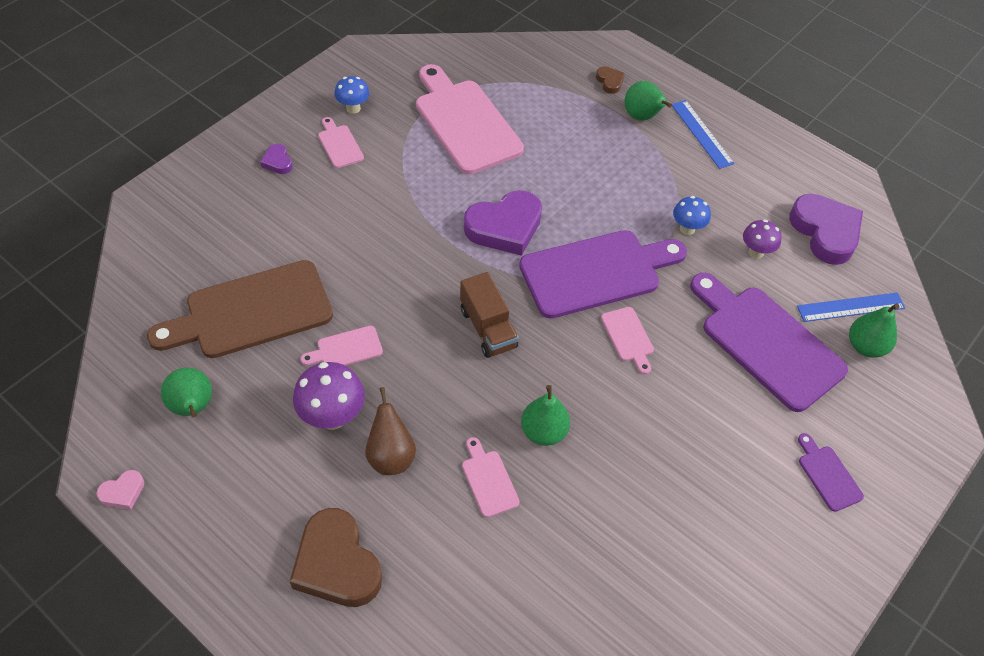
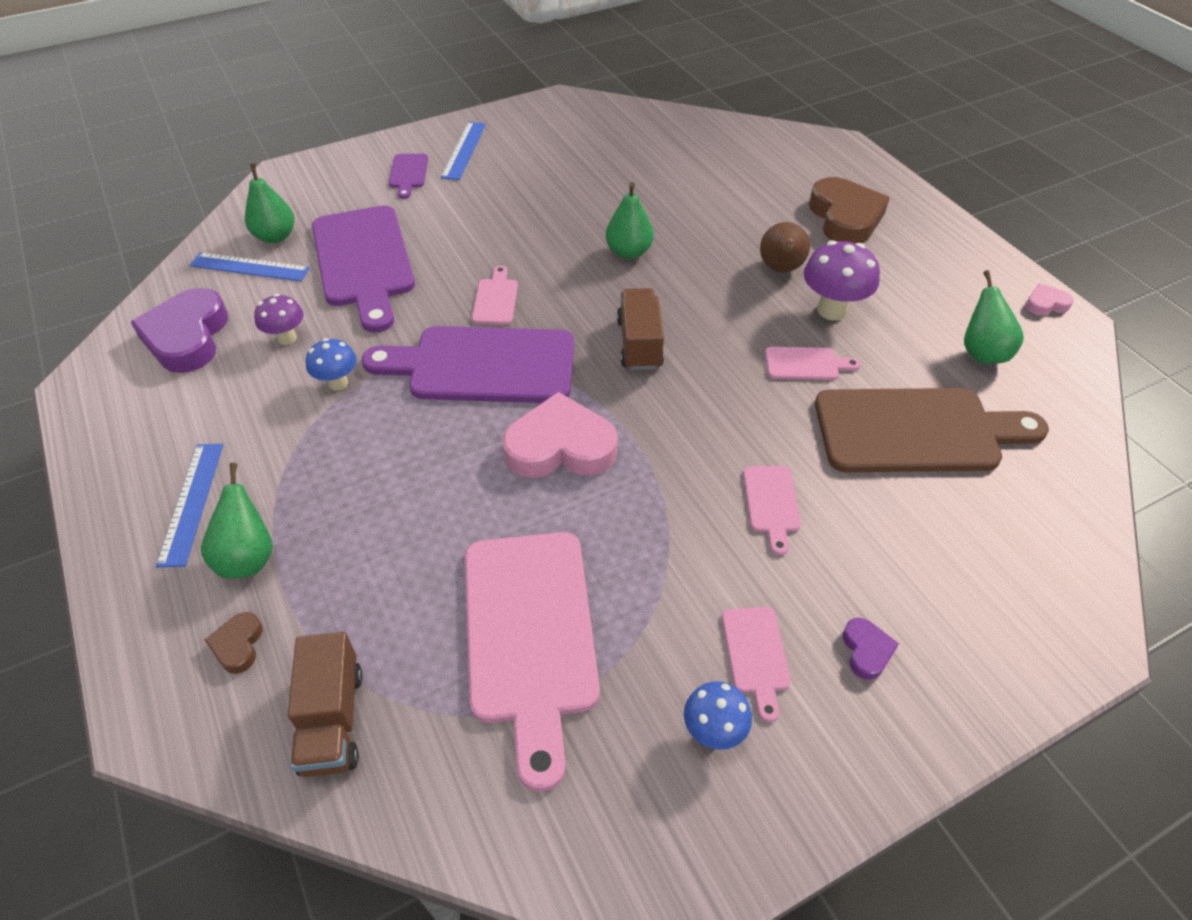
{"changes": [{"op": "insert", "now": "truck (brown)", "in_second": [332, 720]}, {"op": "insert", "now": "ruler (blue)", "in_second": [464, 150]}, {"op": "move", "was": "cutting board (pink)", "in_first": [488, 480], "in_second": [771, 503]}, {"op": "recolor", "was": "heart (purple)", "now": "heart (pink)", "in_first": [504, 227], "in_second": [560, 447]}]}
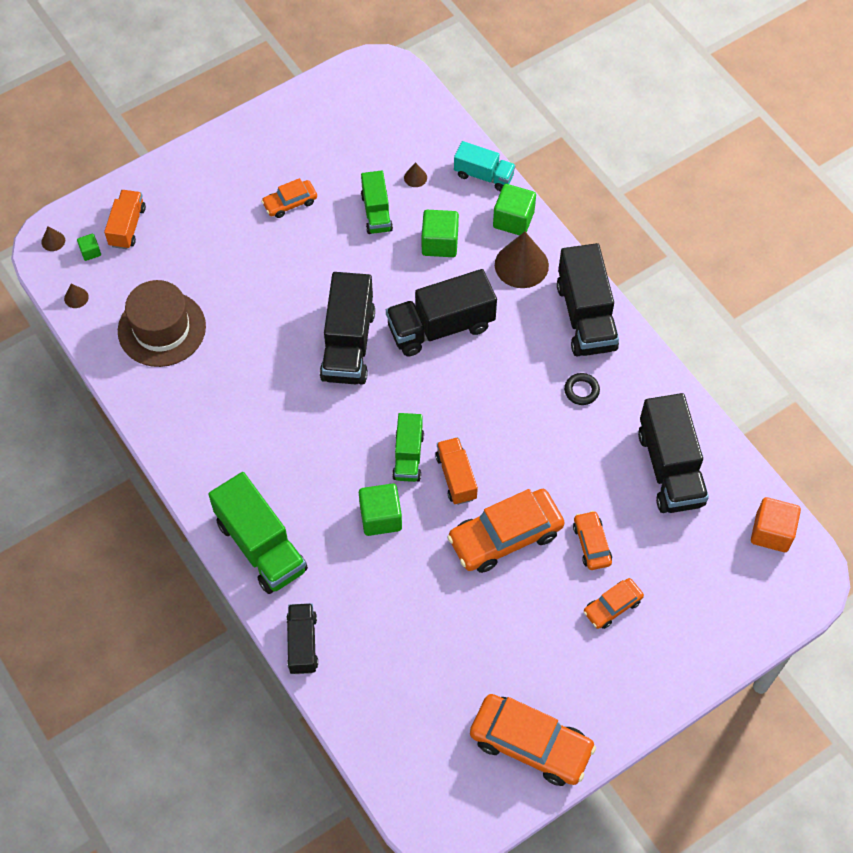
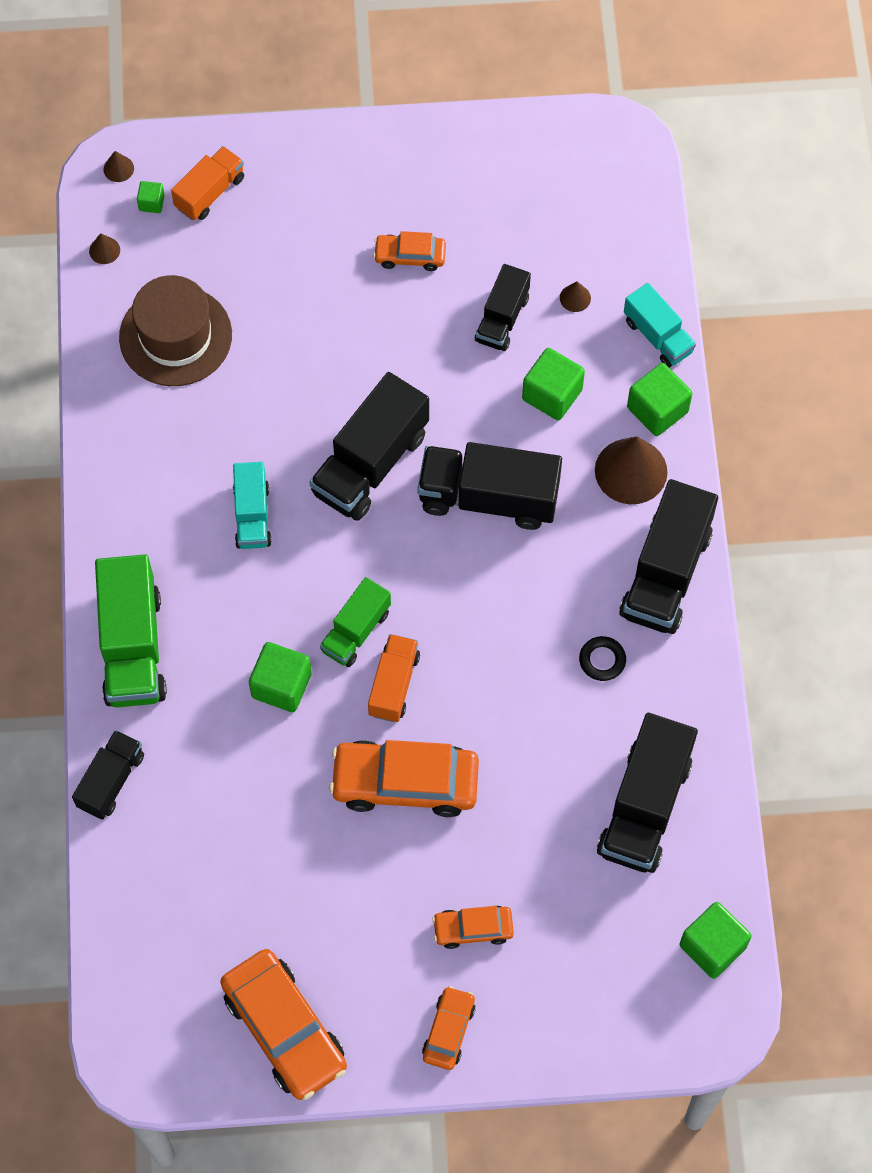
{"changes": [{"op": "insert", "now": "truck (turquoise)", "in_second": [252, 515]}, {"op": "move", "was": "car (orange)", "in_first": [591, 544], "in_second": [448, 1031]}, {"op": "recolor", "was": "truck (green)", "now": "truck (black)", "in_first": [376, 212], "in_second": [502, 319]}, {"op": "recolor", "was": "cube (orange)", "now": "cube (green)", "in_first": [771, 532], "in_second": [712, 946]}]}
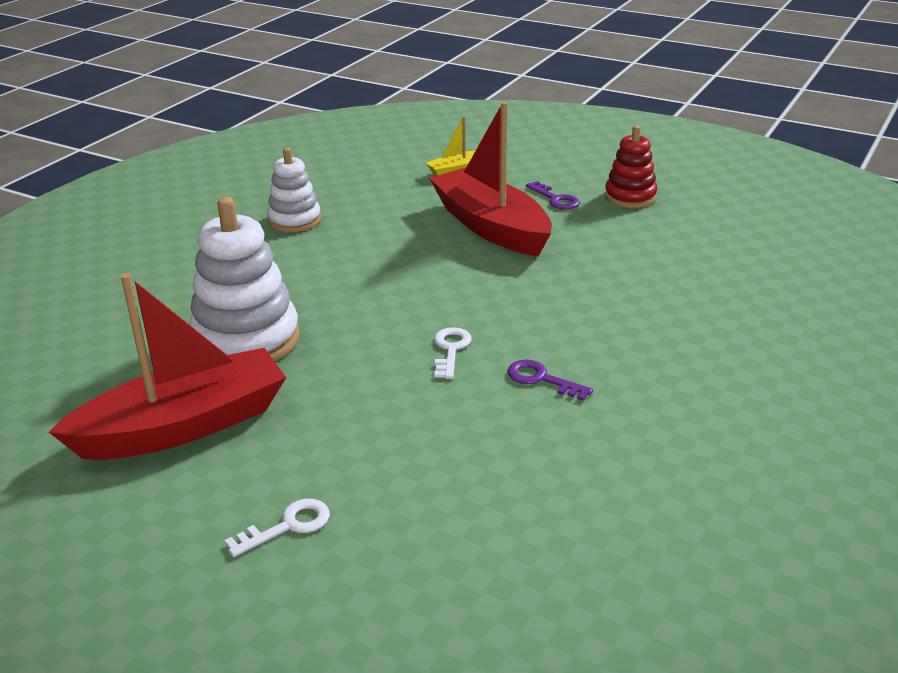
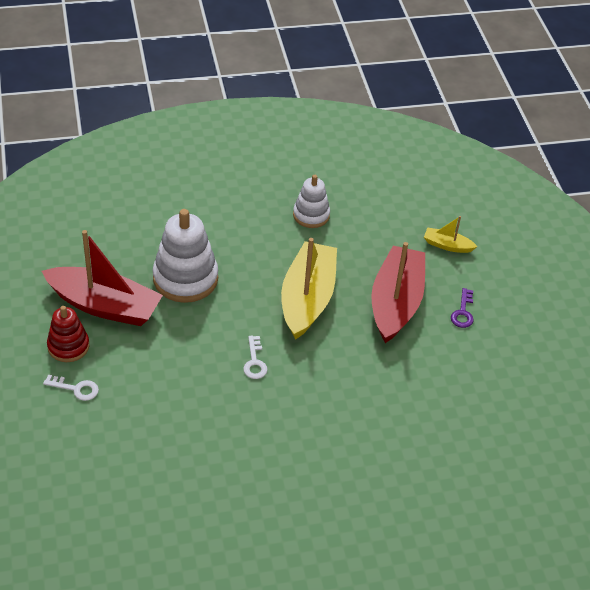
{"changes": [{"op": "delete", "was": "key (purple)", "in_first": [541, 379]}, {"op": "insert", "now": "boat (yellow)", "in_second": [307, 299]}, {"op": "move", "was": "stacking toy (red)", "in_first": [630, 197], "in_second": [68, 346]}, {"op": "rotate", "was": "key (white)", "in_first": [450, 349], "in_second": [254, 362], "clockwise": 120}]}
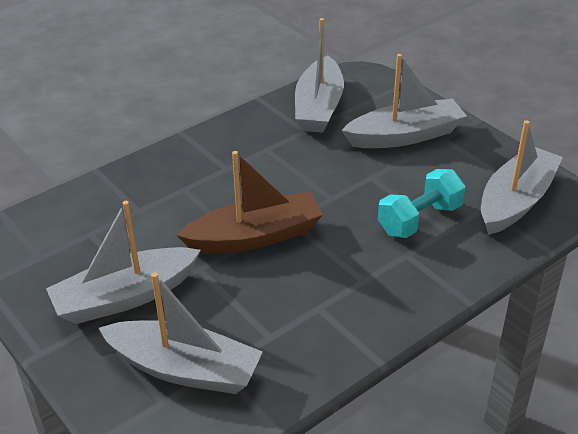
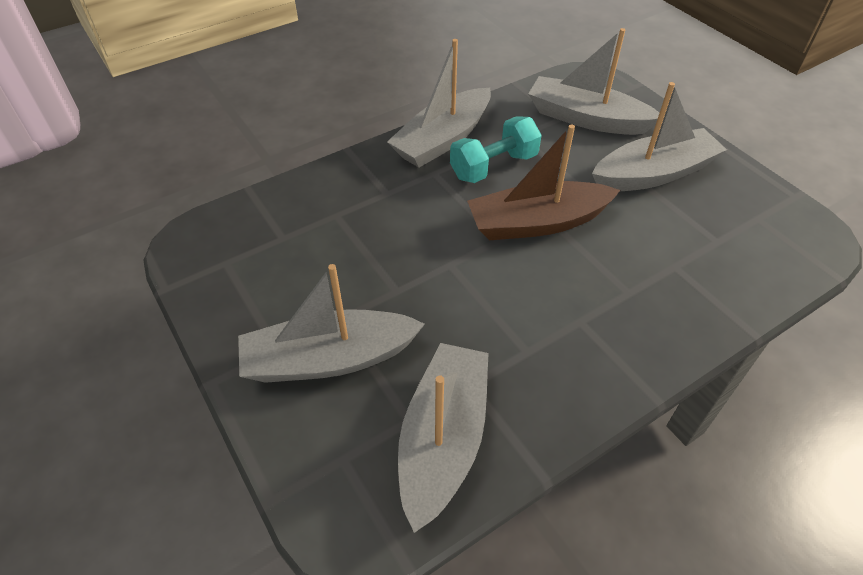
{"changes": [{"op": "move", "was": "dumbbell (turquoise)", "in_first": [419, 219], "in_second": [493, 166]}, {"op": "move", "was": "boat (grey)", "in_first": [516, 201], "in_second": [443, 140]}]}
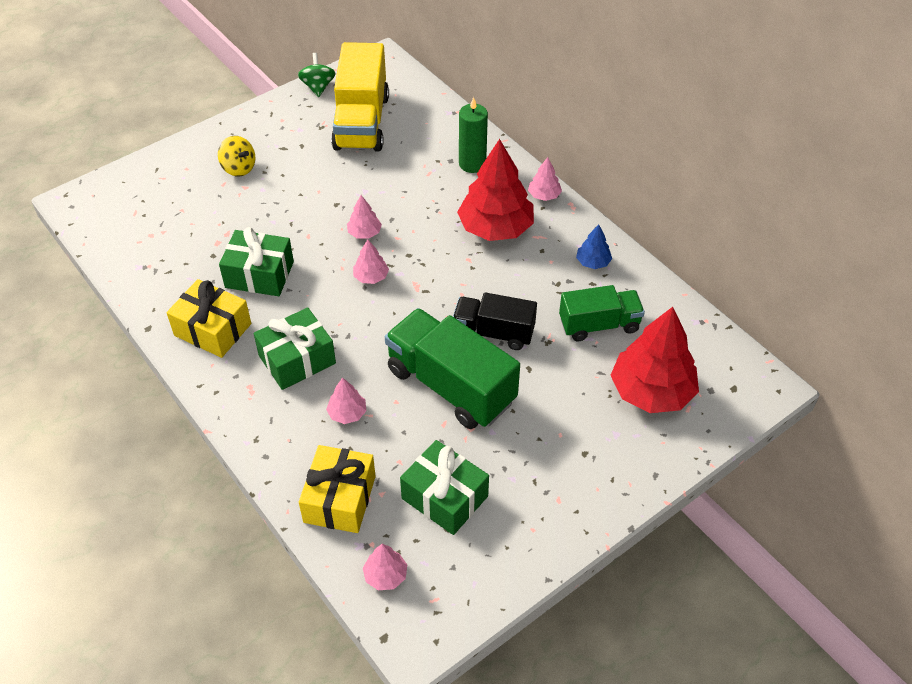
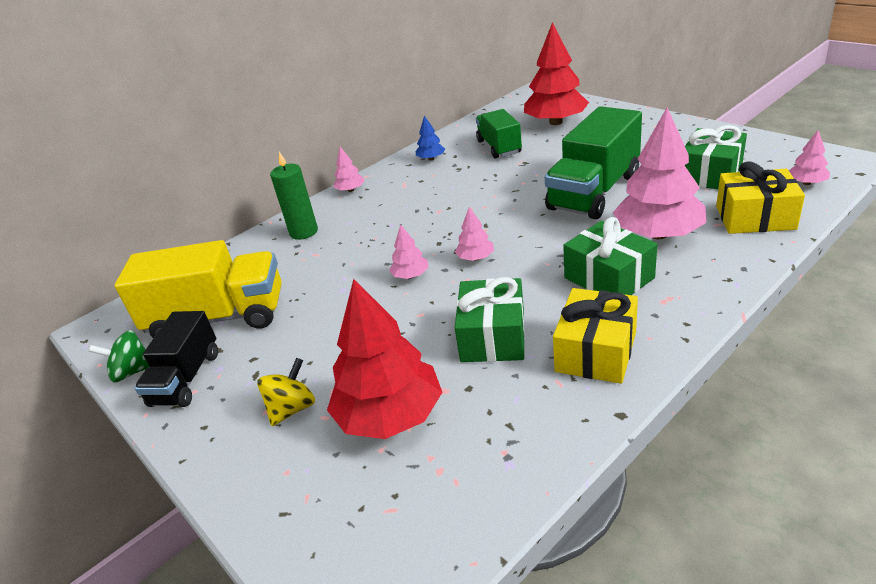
{"changes": [{"op": "move", "was": "truck (black)", "in_first": [493, 333], "in_second": [186, 378]}, {"op": "move", "was": "tree (red)", "in_first": [495, 228], "in_second": [390, 415]}, {"op": "resize", "was": "tree (pink)", "in_first": [347, 413], "in_second": [658, 234], "ratio": 2.2}]}
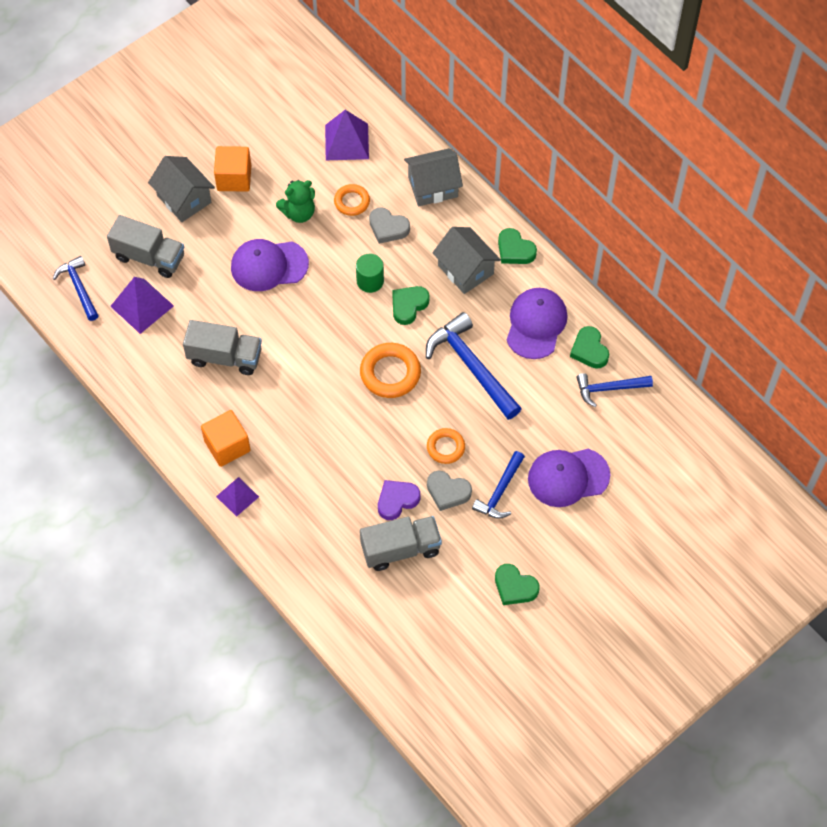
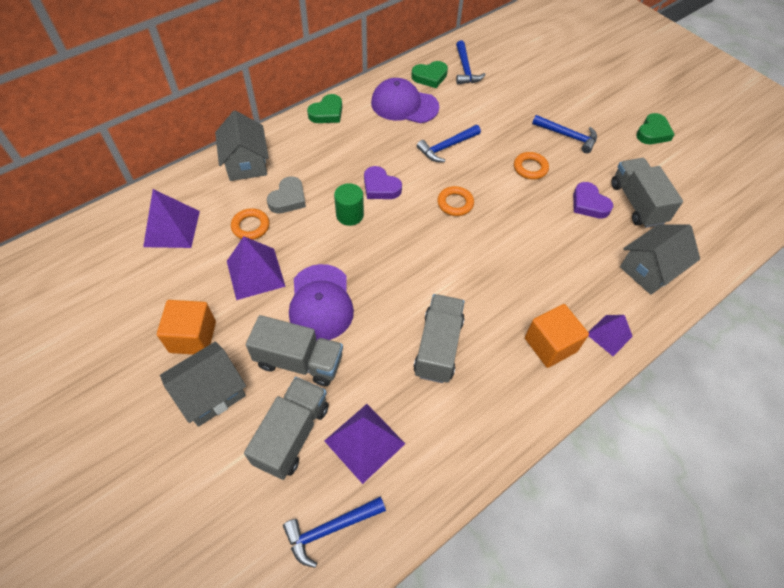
{"changes": [{"op": "delete", "was": "heart (grey)", "in_first": [448, 492]}, {"op": "delete", "was": "cap (purple)", "in_first": [568, 477]}, {"op": "insert", "now": "truck (grey)", "in_second": [299, 361]}, {"op": "move", "was": "house (grey)", "in_first": [465, 270], "in_second": [649, 270]}, {"op": "replace", "was": "teddy bear (green)", "now": "pyramid (purple)", "in_first": [299, 213], "in_second": [255, 273]}, {"op": "recolor", "was": "heart (green)", "now": "heart (purple)", "in_first": [408, 306], "in_second": [380, 187]}, {"op": "resize", "was": "ring (orange)", "in_first": [390, 373], "in_second": [455, 203], "ratio": 0.62}, {"op": "resize", "was": "hammer (blue)", "in_first": [471, 367], "in_second": [447, 147], "ratio": 0.6}]}
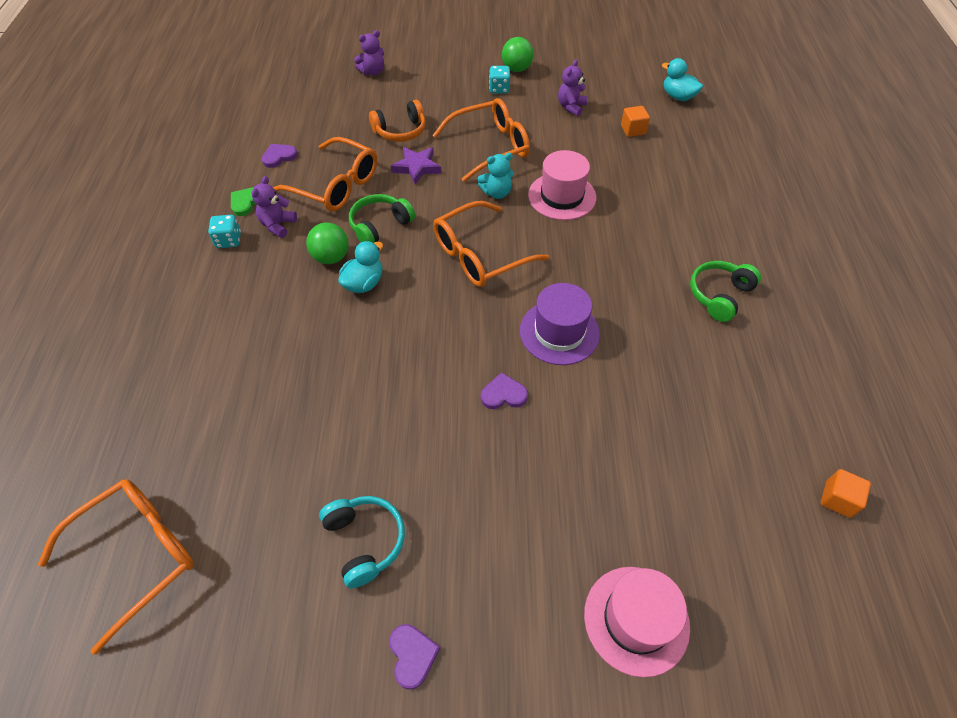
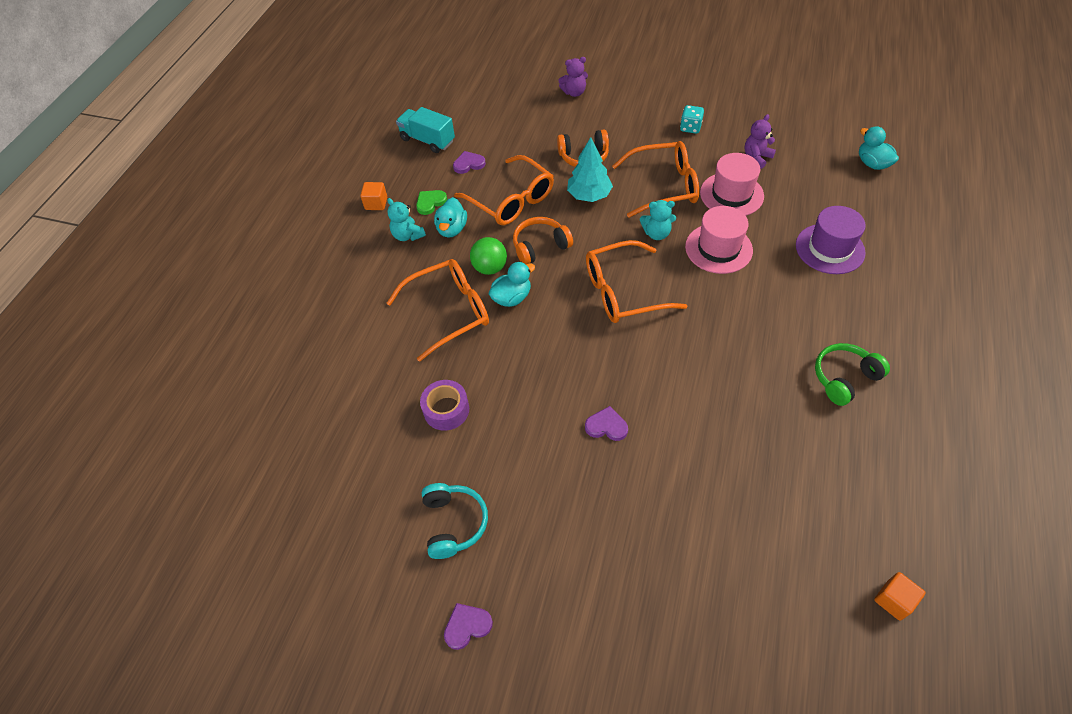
{"changes": [{"op": "delete", "was": "ball (green)", "in_first": [516, 69]}, {"op": "insert", "now": "truck (turquoise)", "in_second": [427, 140]}, {"op": "insert", "now": "tape (purple)", "in_second": [446, 410]}, {"op": "move", "was": "glasses (orange)", "in_first": [137, 555], "in_second": [449, 312]}, {"op": "move", "was": "hat (purple)", "in_first": [559, 332], "in_second": [830, 249]}, {"op": "move", "was": "hat (pink)", "in_first": [636, 620], "in_second": [731, 194]}, {"op": "move", "was": "cube (orange)", "in_first": [633, 130], "in_second": [376, 203]}, {"op": "replace", "was": "dice (turquoise)", "now": "teddy bear (turquoise)", "in_first": [229, 240], "in_second": [408, 235]}, {"op": "replace", "was": "teddy bear (purple)", "now": "duck (turquoise)", "in_first": [278, 225], "in_second": [452, 229]}, {"op": "replace", "was": "star (purple)", "now": "tree (turquoise)", "in_first": [417, 167], "in_second": [589, 195]}, {"op": "recolor", "was": "headphones (green)", "now": "headphones (orange)", "in_first": [380, 226], "in_second": [540, 246]}, {"op": "rotate", "was": "heart (purple)", "in_first": [412, 655], "in_second": [467, 626], "clockwise": -120}]}
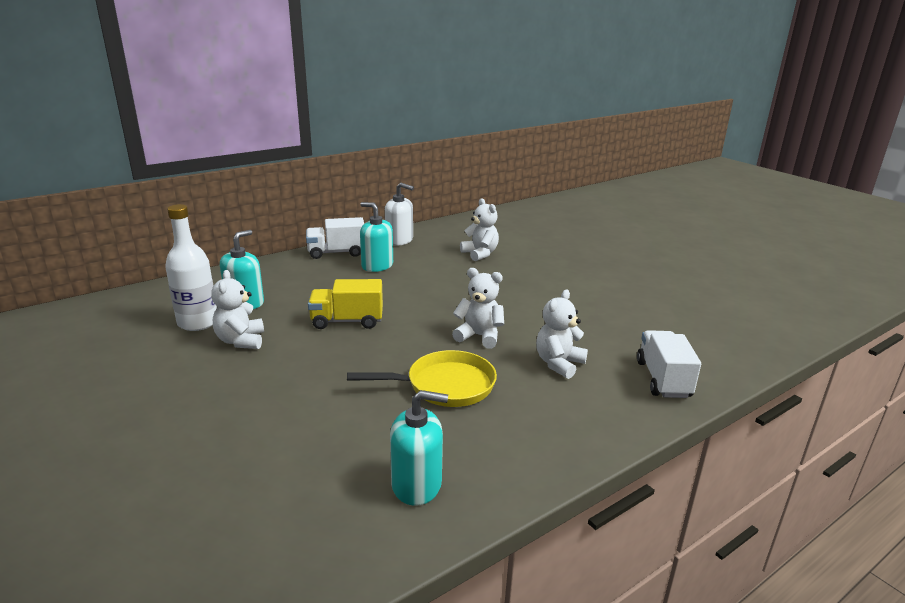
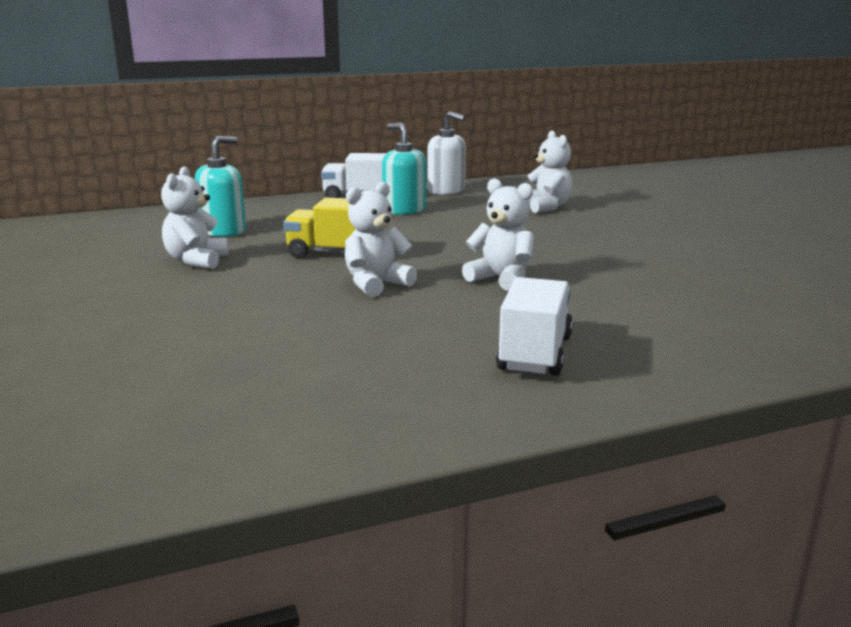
{"changes": [{"op": "delete", "was": "bottle (white)", "in_first": [198, 322]}, {"op": "delete", "was": "pan (yellow)", "in_first": [445, 386]}, {"op": "delete", "was": "soap dispenser (turquoise)", "in_first": [417, 484]}, {"op": "move", "was": "teddy bear (white)", "in_first": [558, 363], "in_second": [376, 284]}, {"op": "move", "was": "truck (white)", "in_first": [663, 379], "in_second": [535, 353]}]}
